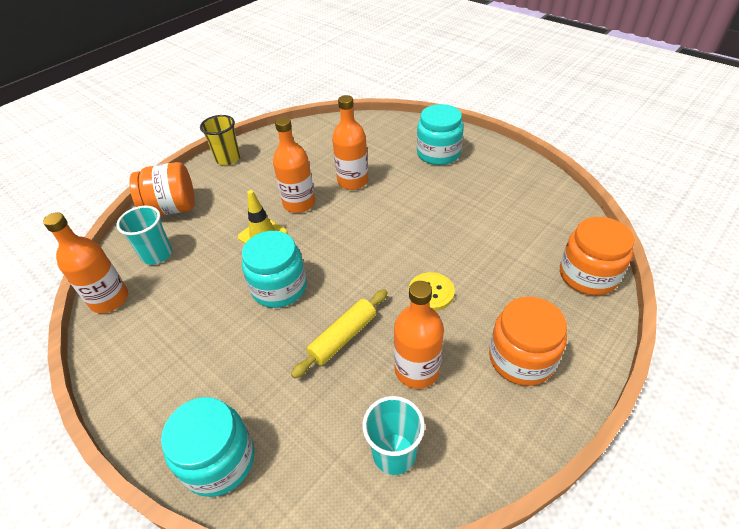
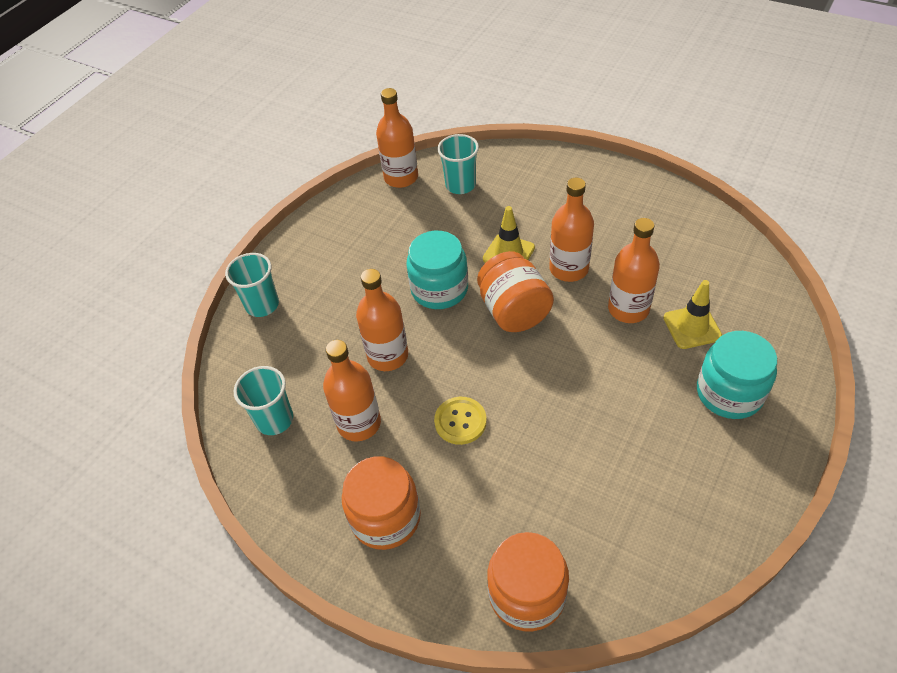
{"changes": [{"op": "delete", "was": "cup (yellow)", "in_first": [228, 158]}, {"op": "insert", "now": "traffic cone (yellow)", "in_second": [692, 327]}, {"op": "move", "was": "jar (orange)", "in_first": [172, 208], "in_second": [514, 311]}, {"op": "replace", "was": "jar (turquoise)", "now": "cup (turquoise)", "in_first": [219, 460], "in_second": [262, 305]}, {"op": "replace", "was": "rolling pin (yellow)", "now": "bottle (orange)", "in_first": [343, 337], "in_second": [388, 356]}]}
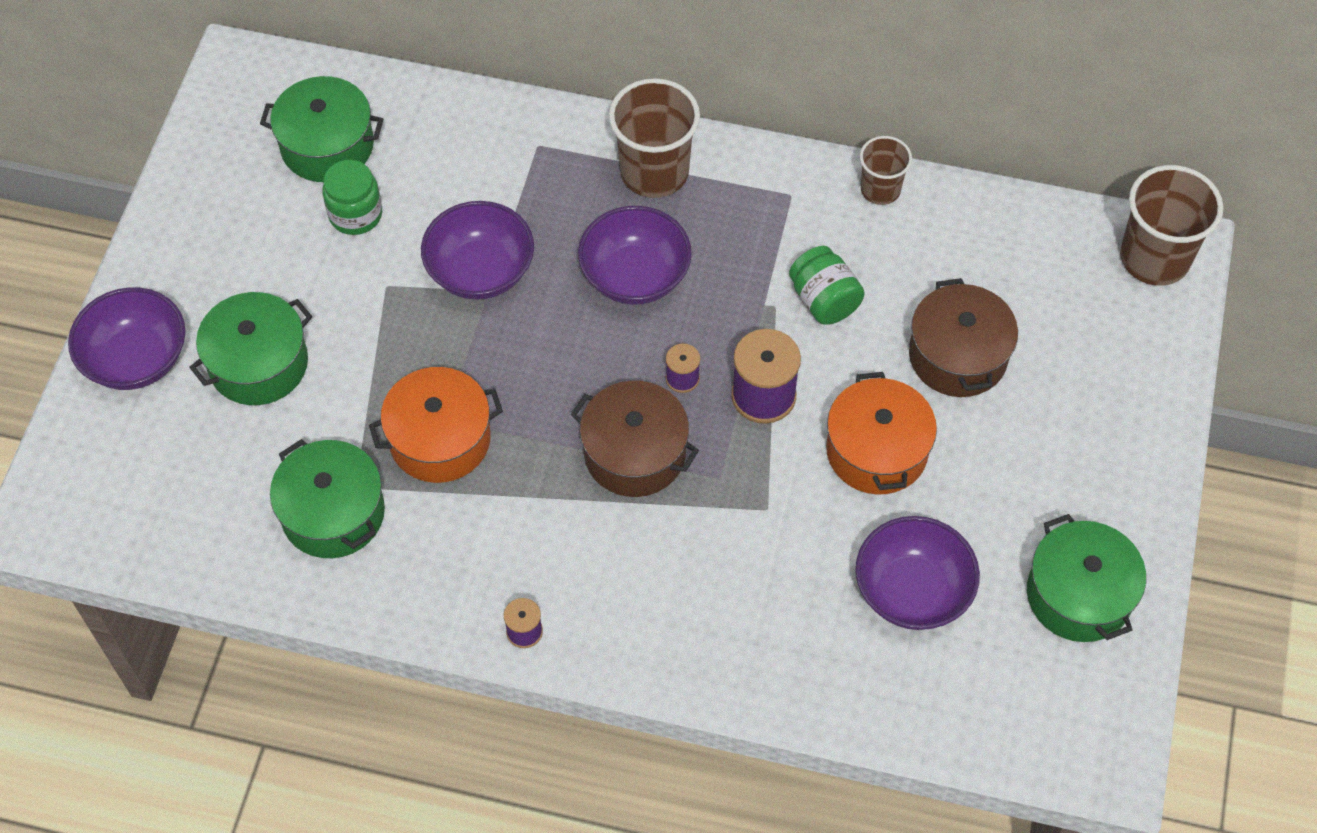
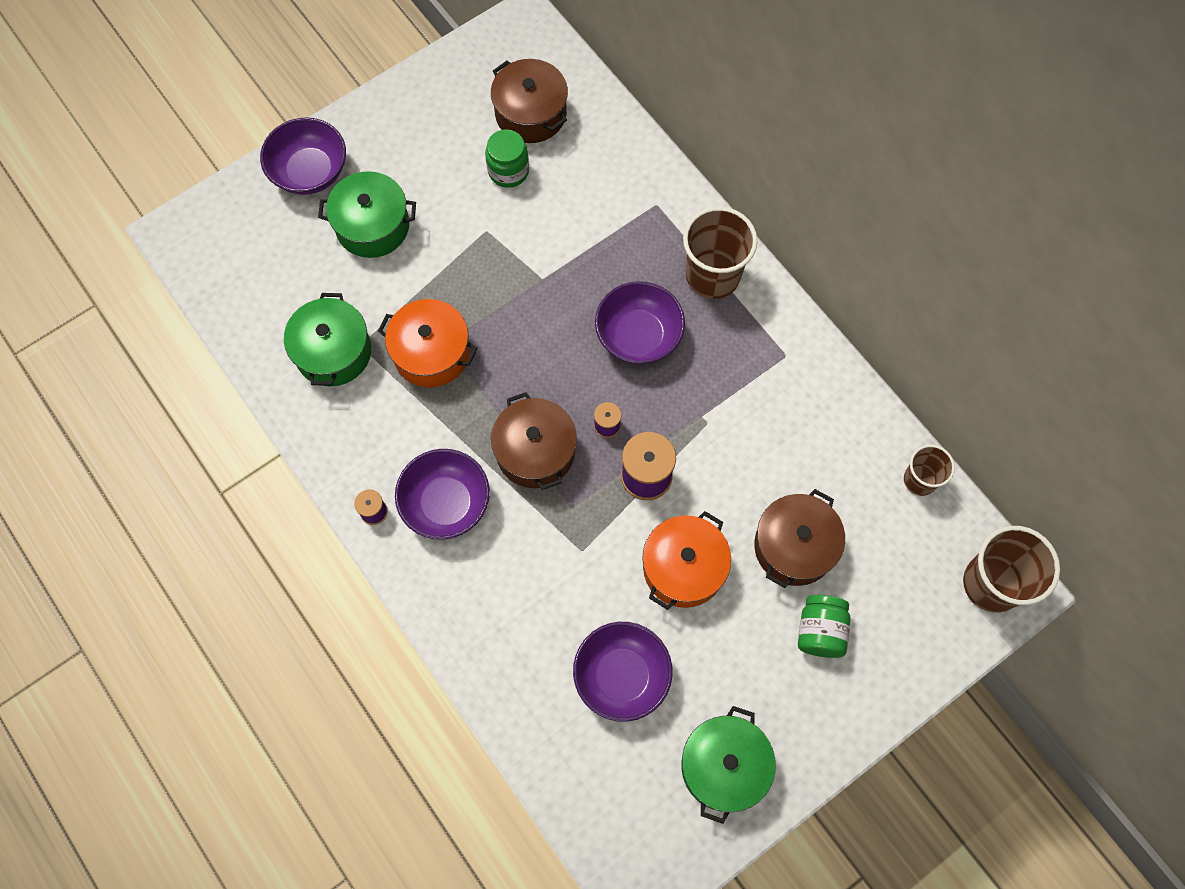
{"changes": [{"op": "move", "was": "bowl (purple)", "in_first": [480, 271], "in_second": [446, 503]}, {"op": "move", "was": "jar (green)", "in_first": [824, 300], "in_second": [820, 631]}, {"op": "move", "was": "cup (brown)", "in_first": [880, 189], "in_second": [920, 480]}, {"op": "recolor", "was": "pot (green)", "now": "pot (brown)", "in_first": [327, 146], "in_second": [531, 113]}]}
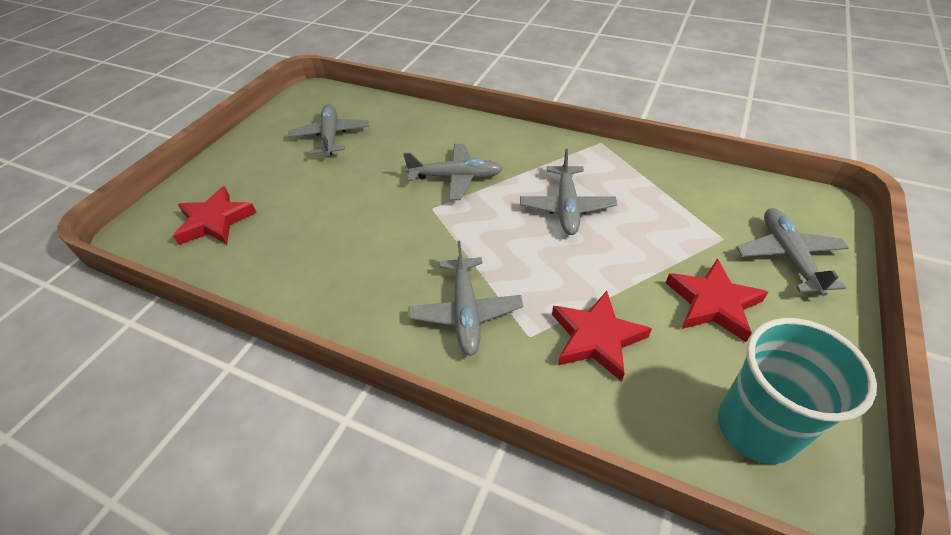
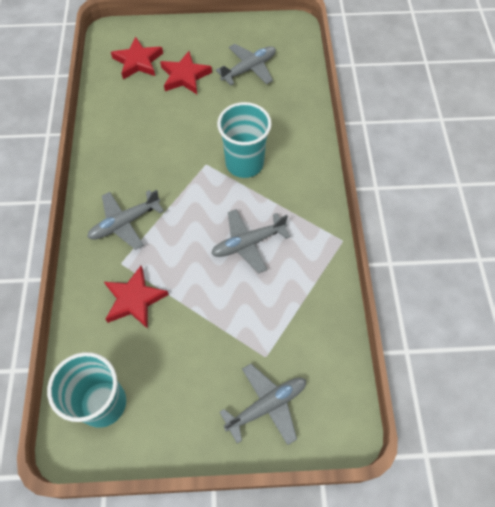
{"changes": [{"op": "move", "was": "star (red)", "in_first": [713, 303], "in_second": [185, 76]}, {"op": "replace", "was": "plane (grey)", "now": "cup (turquoise)", "in_first": [456, 178], "in_second": [244, 163]}]}
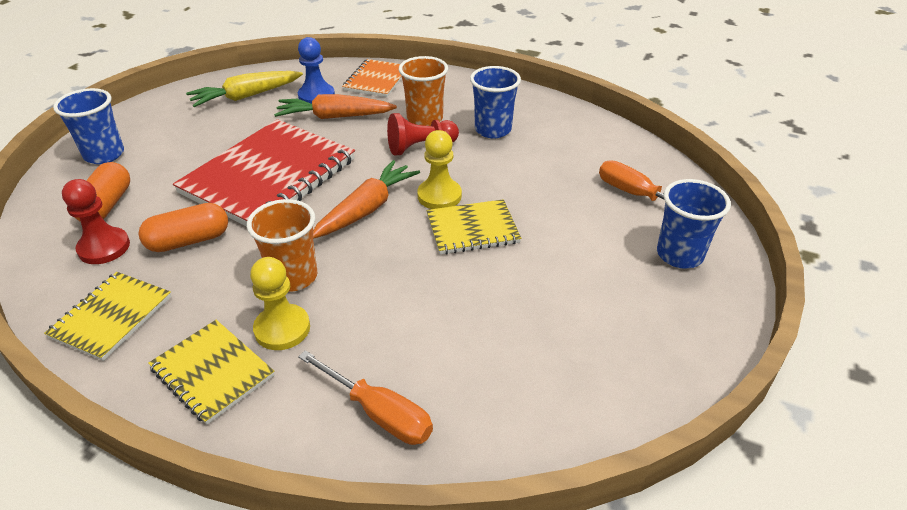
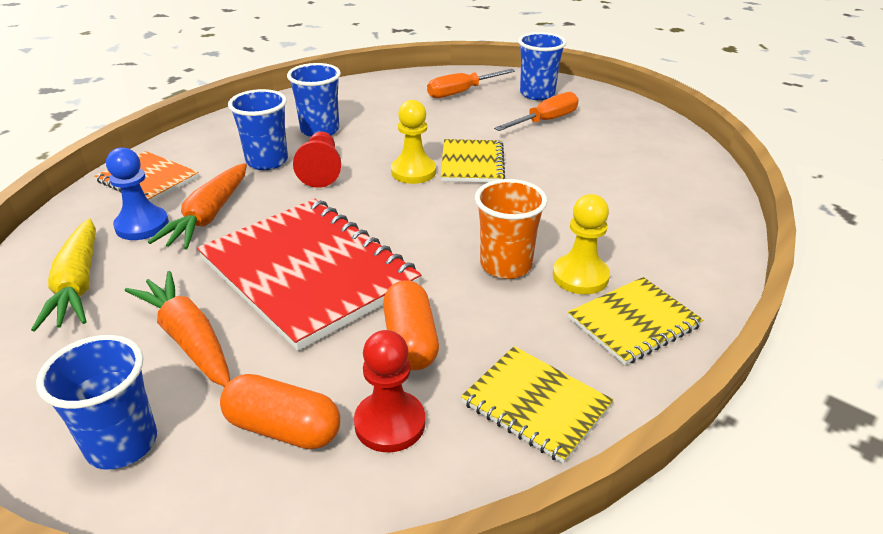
{"changes": [{"op": "move", "was": "screwdriver (orange)", "in_first": [379, 413], "in_second": [545, 121]}, {"op": "move", "was": "carrot (orange)", "in_first": [366, 209], "in_second": [188, 339]}, {"op": "recolor", "was": "cup (orange)", "now": "cup (blue)", "in_first": [425, 119], "in_second": [267, 161]}]}
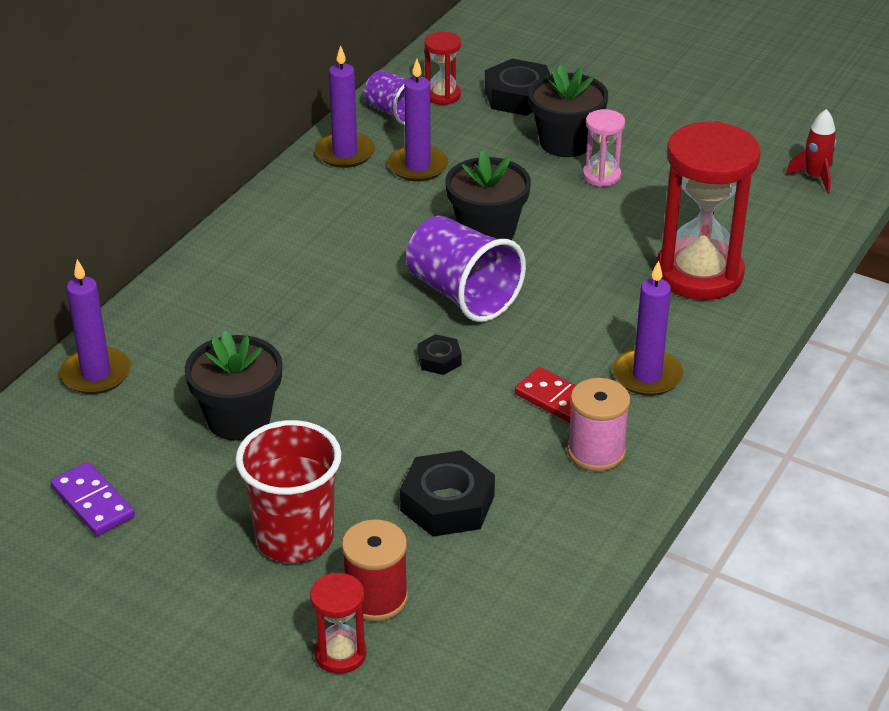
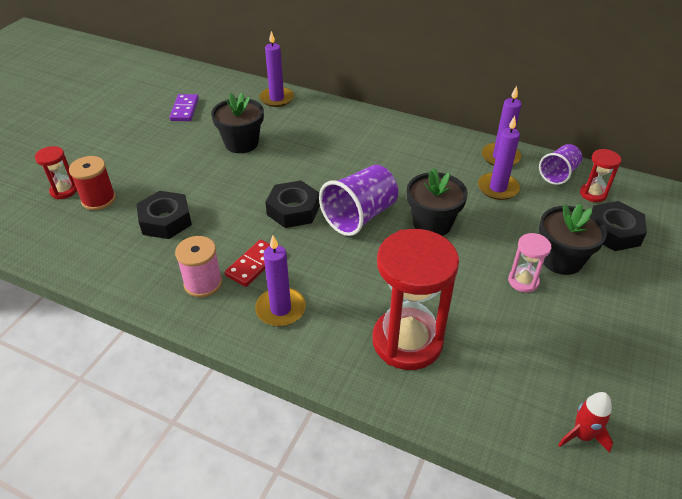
{"changes": [{"op": "delete", "was": "cup (red)", "in_first": [294, 538]}, {"op": "rotate", "was": "domino (purple)", "in_first": [93, 502], "in_second": [185, 109], "clockwise": -45}, {"op": "resize", "was": "nut (black)", "in_first": [439, 360], "in_second": [293, 210], "ratio": 1.88}]}
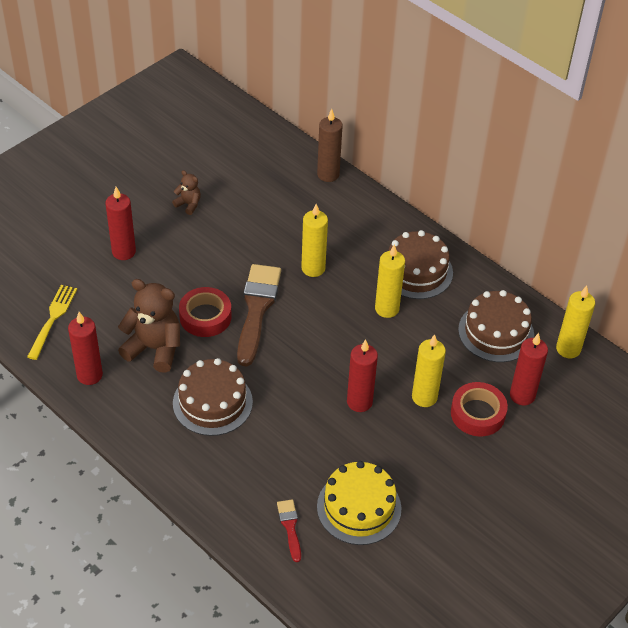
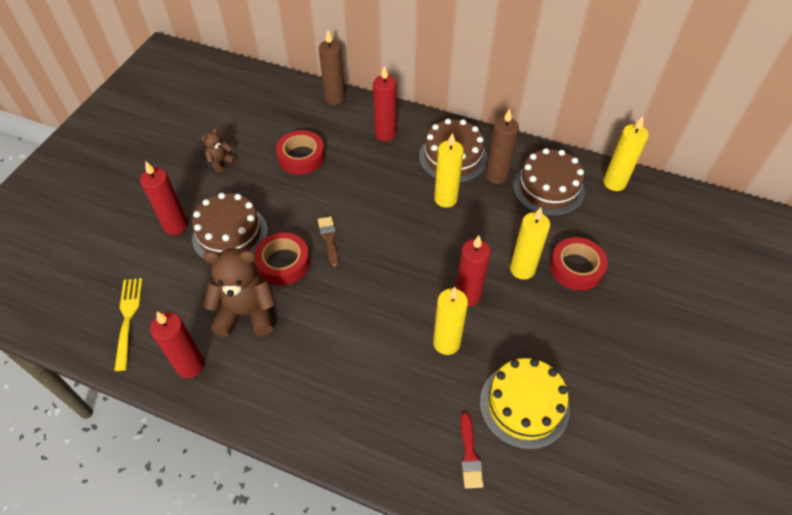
{"changes": [{"op": "insert", "now": "tape (red)", "in_second": [301, 157]}, {"op": "insert", "now": "candle (brown)", "in_second": [496, 176]}, {"op": "move", "was": "cake (brown)", "in_first": [212, 402], "in_second": [230, 234]}, {"op": "move", "was": "candle (yellow)", "in_first": [313, 268], "in_second": [446, 343]}, {"op": "move", "was": "candle (red)", "in_first": [522, 395], "in_second": [385, 134]}, {"op": "rotate", "was": "teddy bear (brown)", "in_first": [188, 204], "in_second": [220, 162], "clockwise": -60}, {"op": "rotate", "was": "brush (red)", "in_first": [290, 527], "in_second": [470, 455], "clockwise": -150}, {"op": "resize", "was": "brush (brown)", "in_first": [257, 309], "in_second": [329, 238], "ratio": 0.48}]}
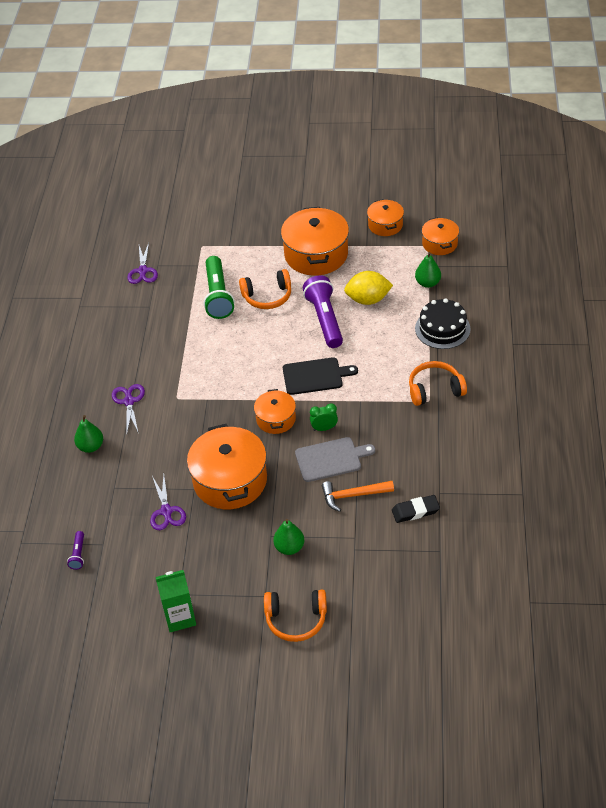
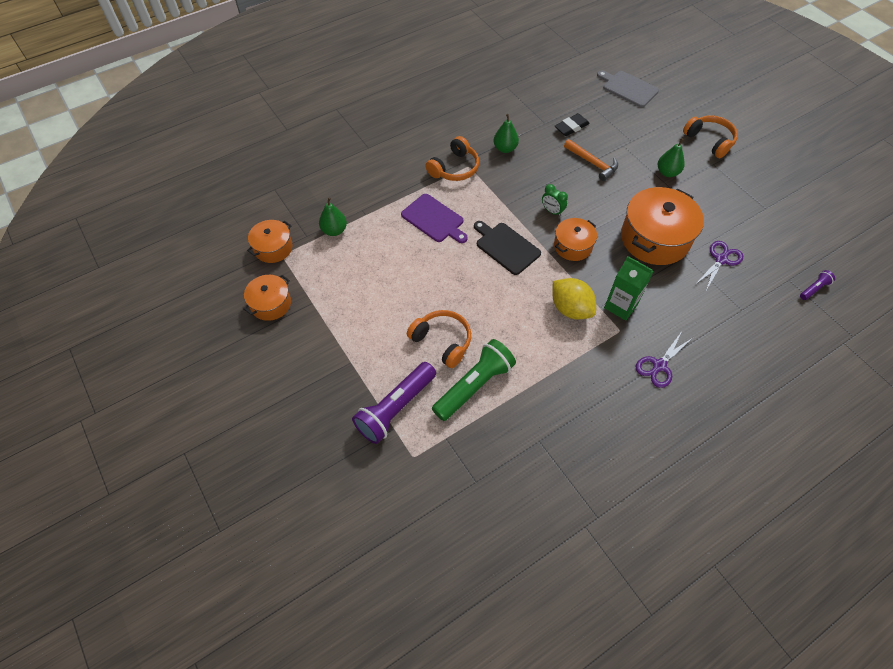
{"changes": [{"op": "delete", "was": "scissors (purple)", "in_first": [143, 271]}, {"op": "delete", "was": "pot (orange)", "in_first": [316, 254]}, {"op": "delete", "was": "cake (black)", "in_first": [442, 328]}, {"op": "insert", "now": "cutting board (purple)", "in_second": [434, 219]}, {"op": "move", "was": "pear (green)", "in_first": [91, 446], "in_second": [505, 148]}, {"op": "move", "was": "carton (green)", "in_first": [180, 617], "in_second": [621, 306]}, {"op": "move", "was": "cutting board (grey)", "in_first": [331, 459], "in_second": [628, 88]}, {"op": "move", "was": "flashlight (purple)", "in_first": [325, 319], "in_second": [396, 408]}, {"op": "move", "was": "lemon (yellow)", "in_first": [368, 299], "in_second": [570, 309]}, {"op": "rotate", "was": "eraser (black)", "in_first": [415, 511], "in_second": [571, 127], "clockwise": -75}, {"op": "rotate", "was": "headphones (orange)", "in_first": [435, 389], "in_second": [454, 168], "clockwise": -90}]}
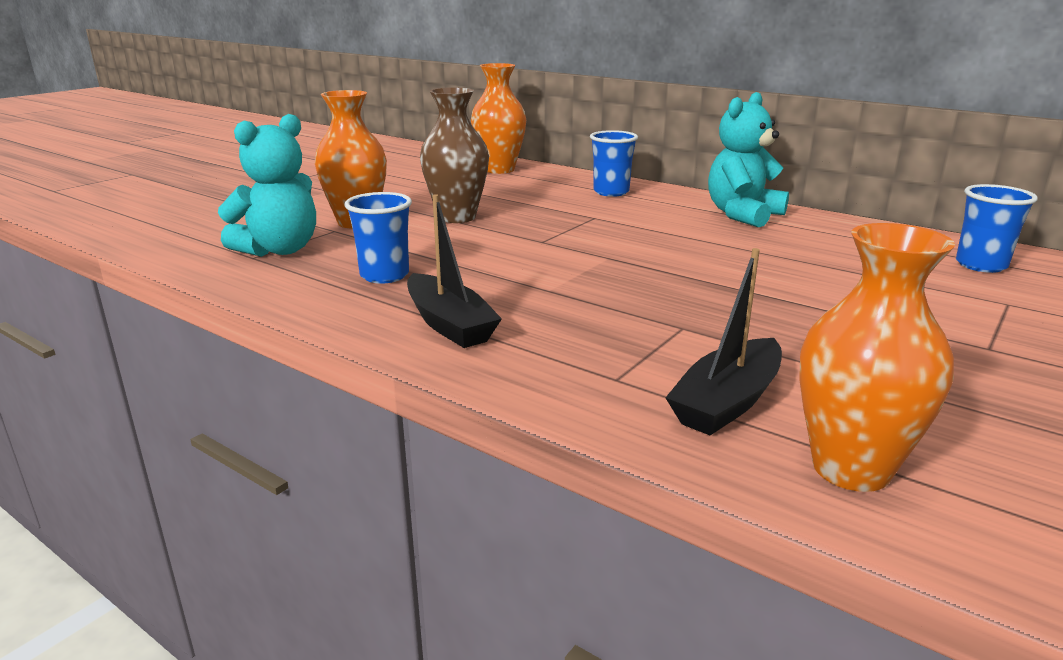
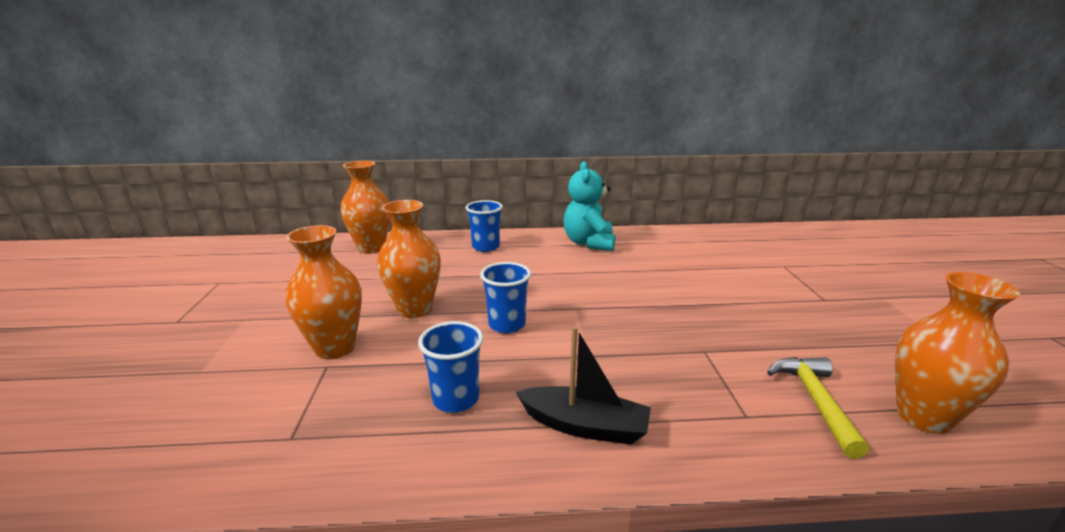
{"changes": [{"op": "delete", "was": "teddy bear (turquoise)", "in_first": [279, 250]}, {"op": "move", "was": "cup (blue)", "in_first": [981, 265], "in_second": [507, 325]}, {"op": "replace", "was": "boat (black)", "now": "hammer (yellow)", "in_first": [727, 402], "in_second": [815, 401]}, {"op": "recolor", "was": "vase (brown)", "now": "vase (orange)", "in_first": [457, 217], "in_second": [415, 309]}]}
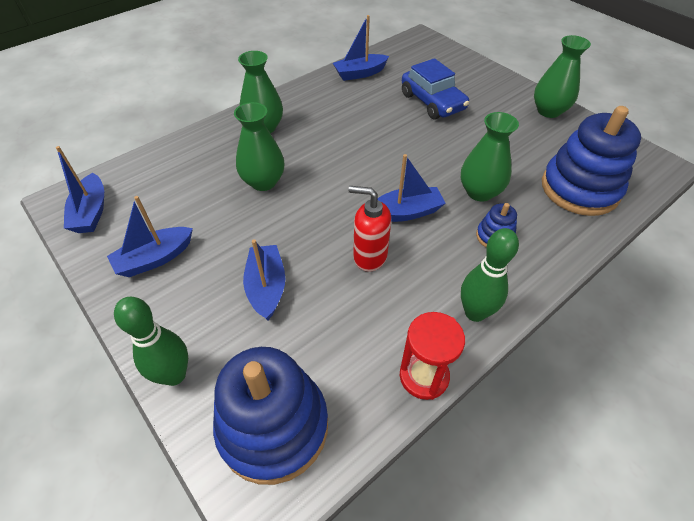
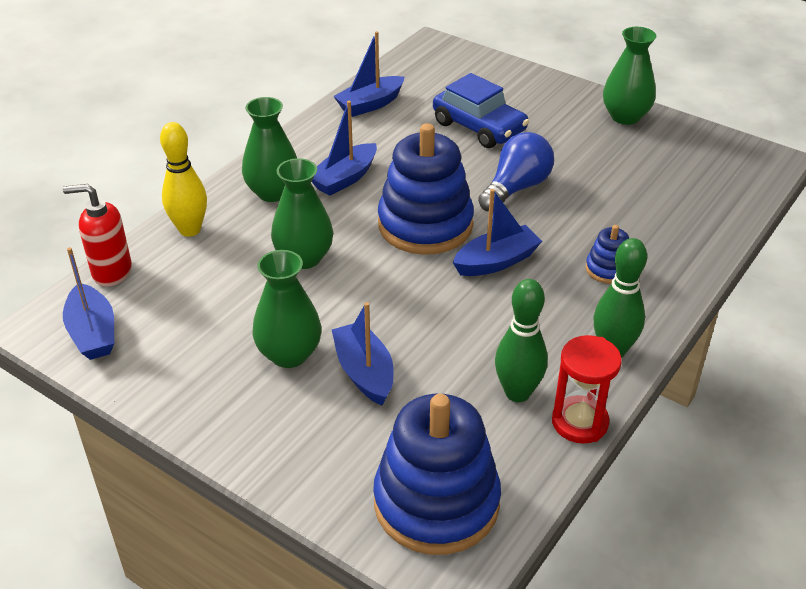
{"changes": [{"op": "insert", "now": "bowling pin (yellow)", "in_second": [190, 230]}, {"op": "insert", "now": "light bulb (blue)", "in_second": [516, 188]}, {"op": "move", "was": "boat (blue)", "in_first": [155, 258], "in_second": [344, 178]}, {"op": "move", "was": "bowling pin (green)", "in_first": [174, 375], "in_second": [517, 393]}, {"op": "move", "was": "soap dispenser (red)", "in_first": [369, 256], "in_second": [111, 272]}, {"op": "move", "was": "vase (green)", "in_first": [479, 192], "in_second": [289, 354]}, {"op": "move", "was": "stacking toy (blue)", "in_first": [579, 189], "in_second": [425, 225]}]}
